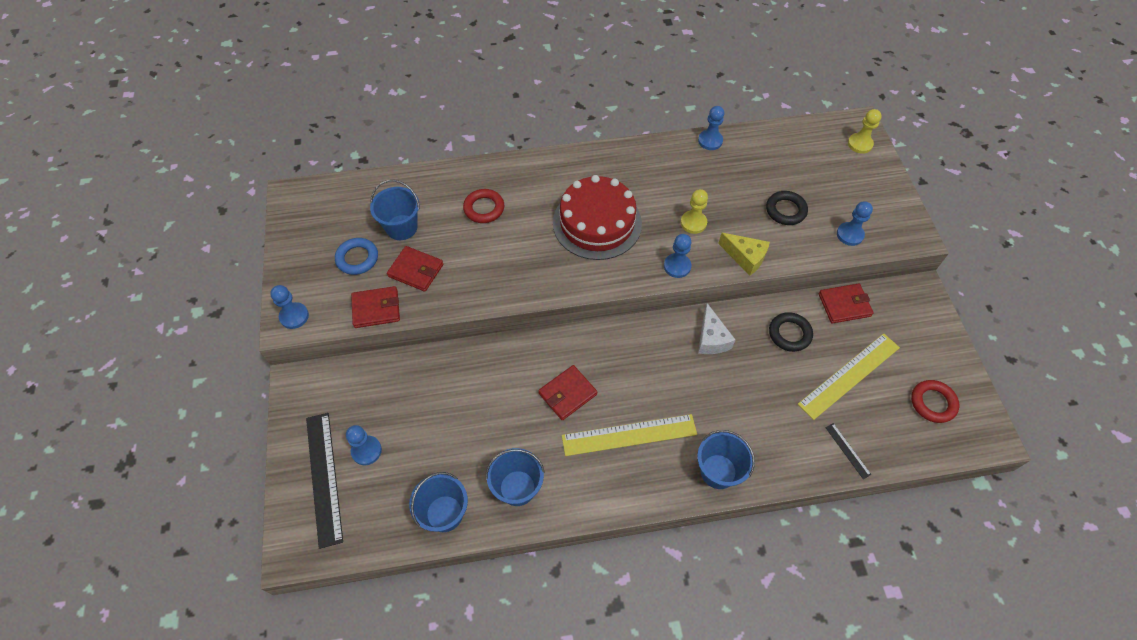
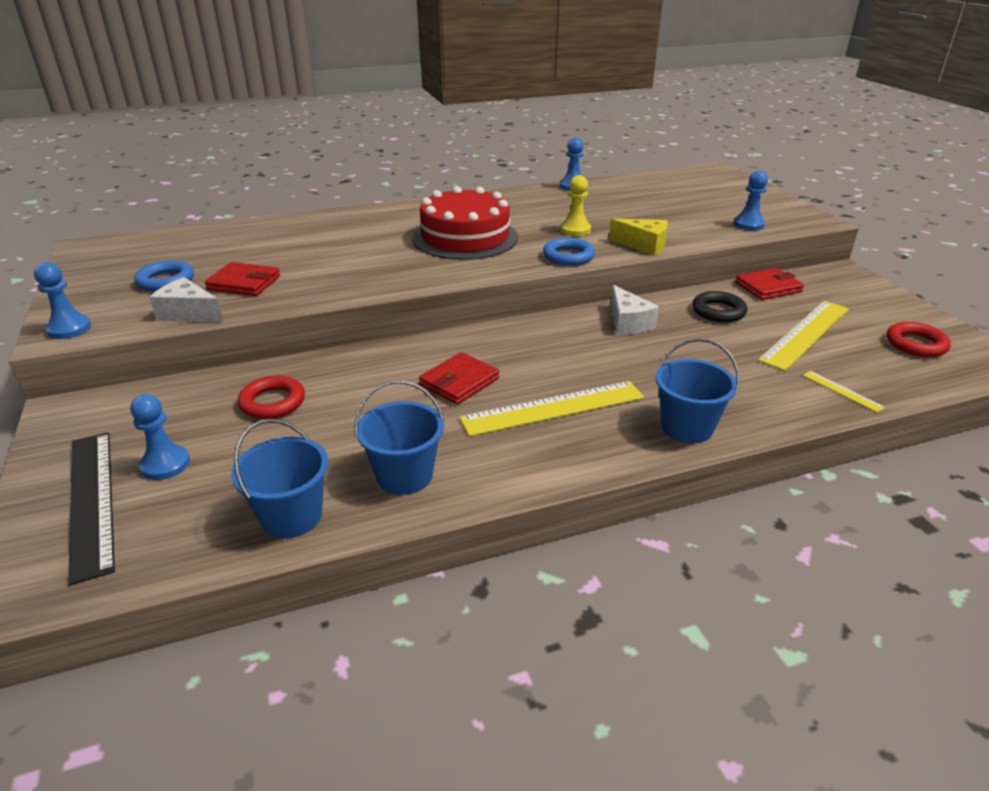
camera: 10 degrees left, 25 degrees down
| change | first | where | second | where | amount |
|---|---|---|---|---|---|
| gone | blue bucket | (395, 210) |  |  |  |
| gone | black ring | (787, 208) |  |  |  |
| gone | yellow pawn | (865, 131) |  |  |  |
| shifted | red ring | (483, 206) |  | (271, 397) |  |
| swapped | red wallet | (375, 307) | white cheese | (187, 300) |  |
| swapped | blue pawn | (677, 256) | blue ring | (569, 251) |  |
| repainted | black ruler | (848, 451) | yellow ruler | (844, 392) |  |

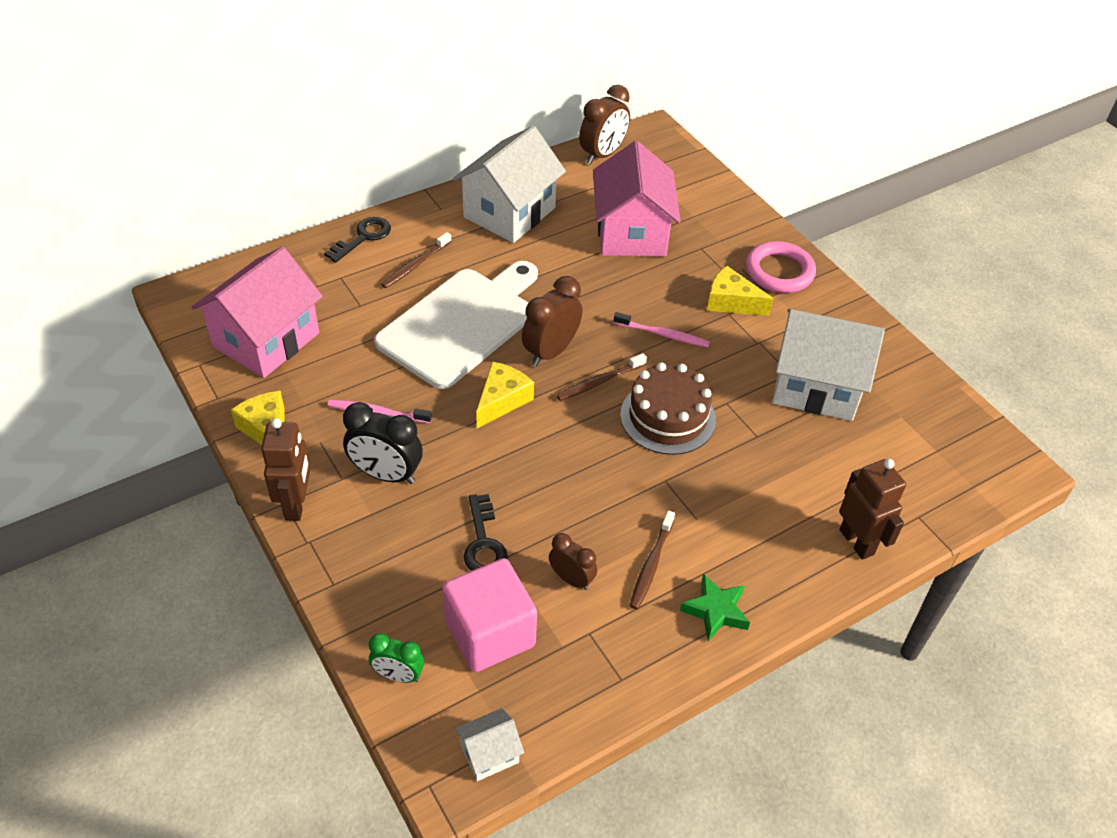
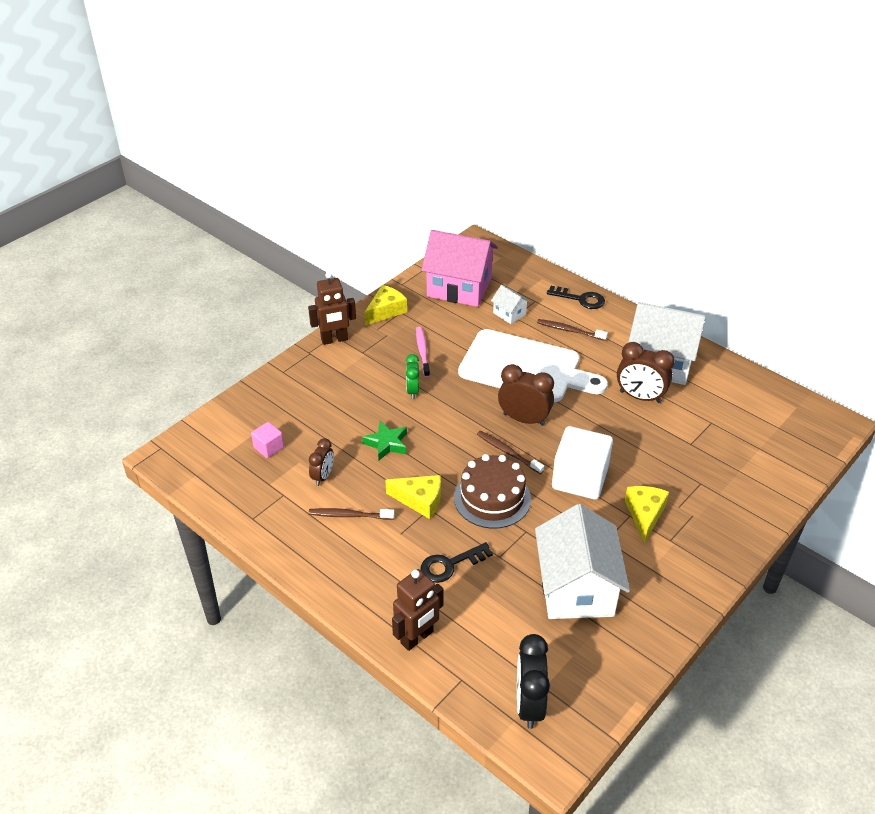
camera: 75 degrees right, 5 degrees down
| change | first | where | second | where | amount |
|---|---|---|---|---|---|
| gone | pink house | (637, 198) |  |  |  |
| gone | pink ring | (781, 267) |  |  |  |
| shifted | black clock | (383, 443) |  | (533, 681) |  |
| shifted | green clock | (396, 658) |  | (412, 376) |  |
| shifted | white house | (489, 744) |  | (510, 304) |  |
| shifted | black key | (486, 532) |  | (457, 562) |  |
| shifted | yellow cheese | (505, 394) |  | (413, 497) |  |
| shifted | brown clock | (604, 124) |  | (646, 372) |  |
| shifted | green star | (715, 607) |  | (384, 440) |  |
| swapped | pink toothbrush | (662, 329) | white cube | (582, 463) |  |
| scaled | pink cube | (489, 615) |  | (267, 440) | x0.49 |

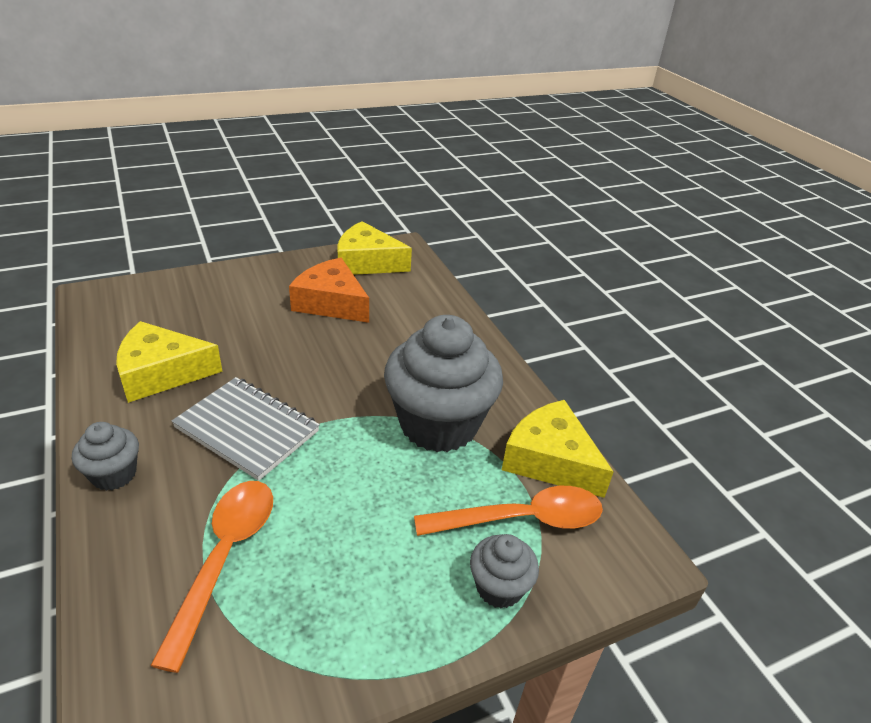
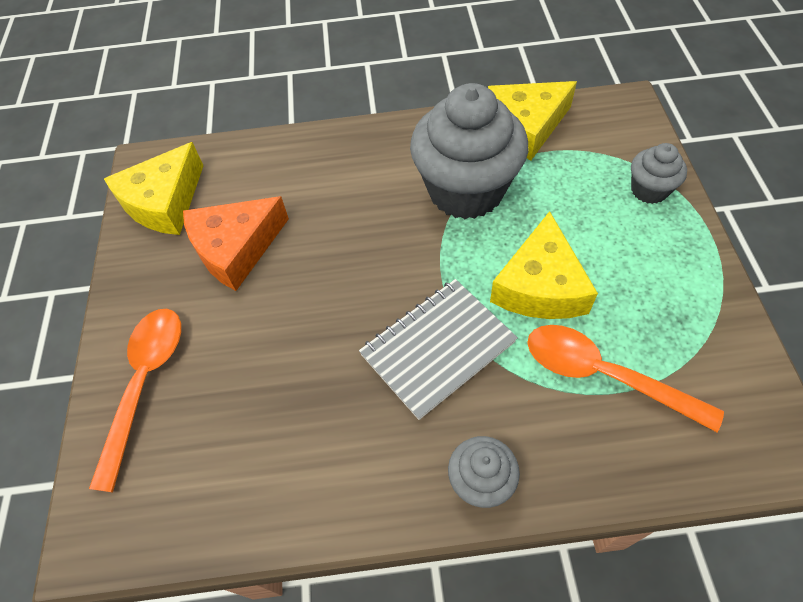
camera: 65 degrees left, 20 degrees up
| change | first | where | second | where | amount |
|---|---|---|---|---|---|
| shifted | yellow cheese | (169, 362) |  | (544, 265) |  |
| shifted | orange spoon | (508, 511) |  | (135, 400) |  |

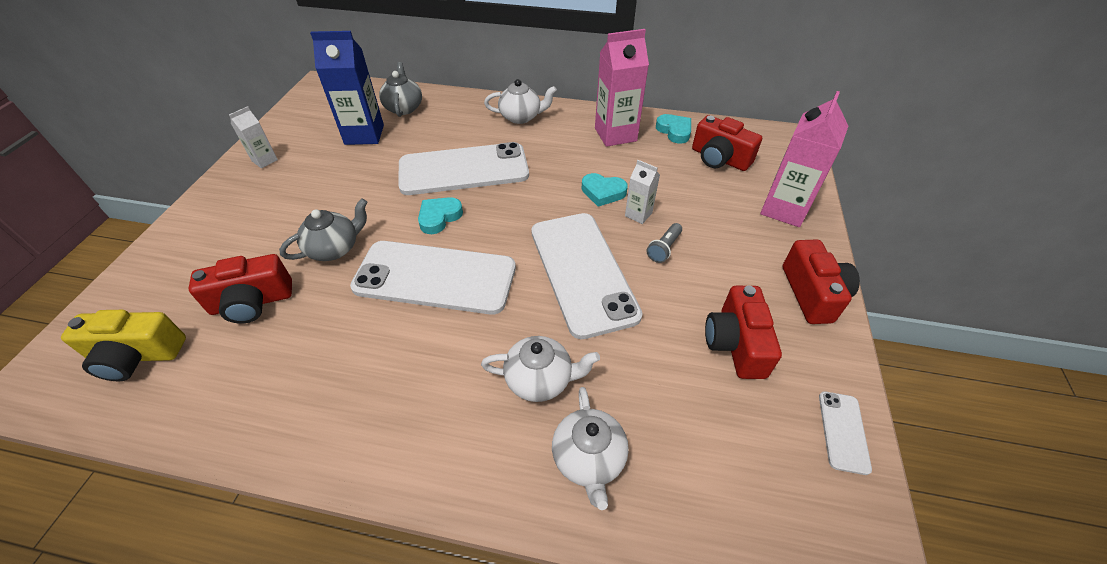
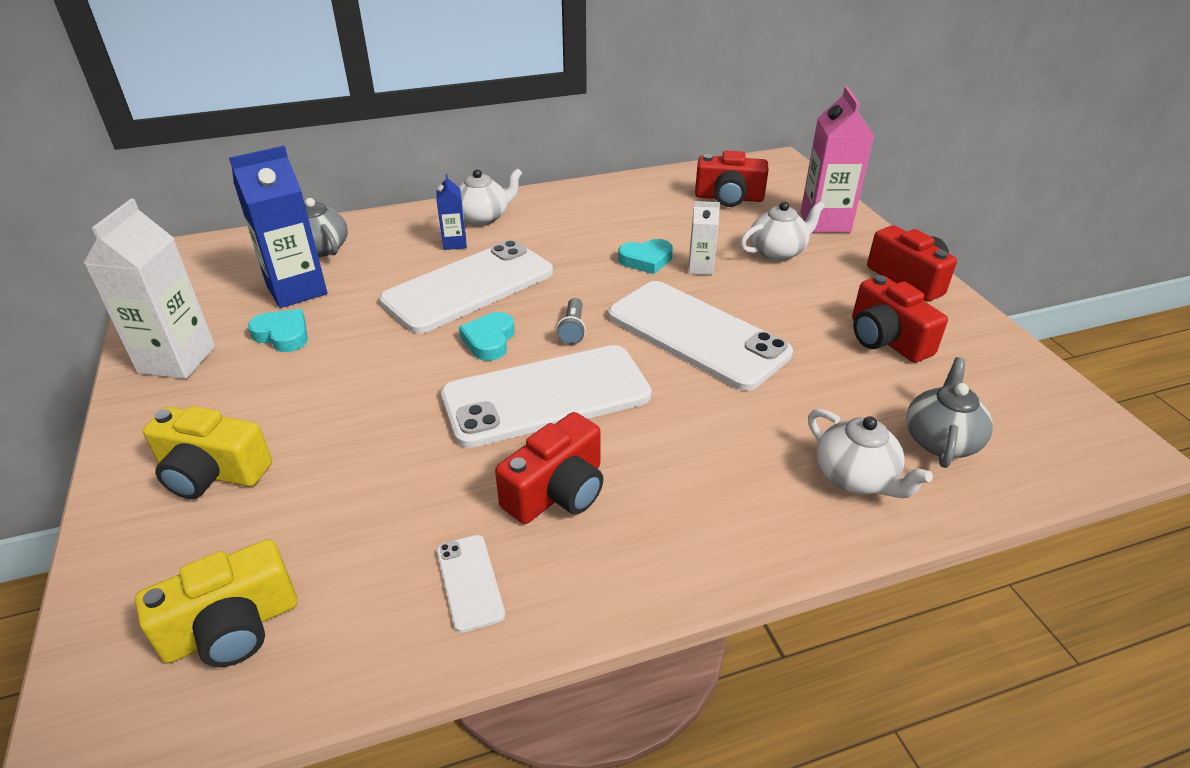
camera: 30 degrees left, 10 degrees down
| change | first | where | second | where | amount |
|---|---|---|---|---|---|
| gone | pink carton | (622, 88) |  |  |  |
| new |  |  | yellow camera | (207, 452) |  |
| new |  |  | blue carton | (451, 212) |  |
| shifted | red camera | (240, 288) |  | (549, 468) |  |
| shifted | grey teapot | (323, 229) |  | (949, 412) |  |
| shifted | white teapot | (540, 369) |  | (782, 231) |  |
| shifted | grey flashlight | (664, 243) |  | (571, 321) |  |
| shifted | turquoise heart | (673, 129) |  | (278, 330) |  |
| shifted | white phone | (845, 433) |  | (471, 584) |  |
| scaled | white carton | (253, 137) |  | (149, 289) | x1.92 |

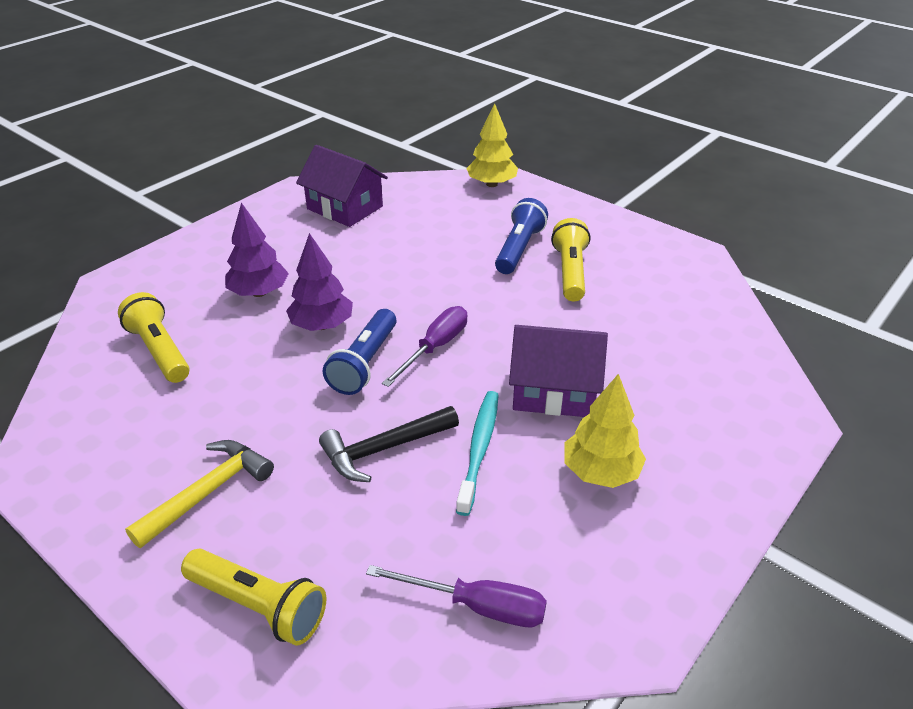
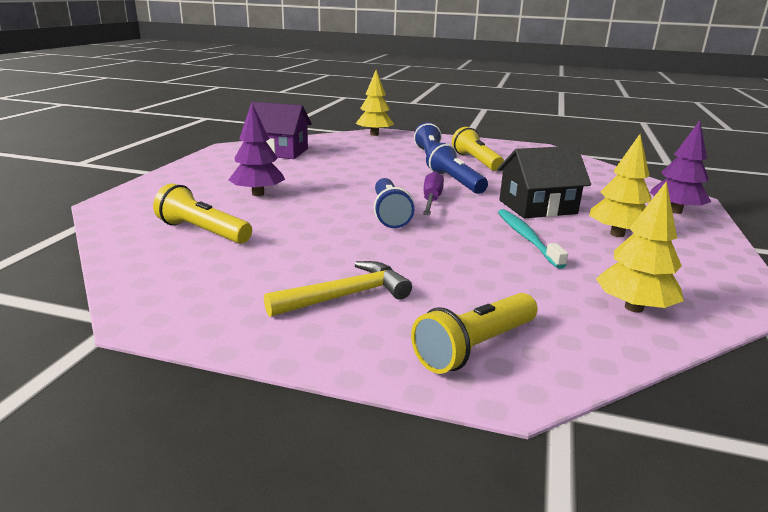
camera: 25 degrees left, 15 degrees down
| change | first | where | second | where | amount |
|---|---|---|---|---|---|
| gone | black hammer | (389, 444) |  |  |  |
| new |  |  | blue flashlight | (457, 168) |  |
| shifted | purple tree | (319, 282) |  | (680, 167) |  |
| swapped | purple screwdriver | (456, 596) | yellow tree | (640, 247) |  |
| repainted | purple house | (558, 371) | black house | (544, 182) |  |
| rotated | yellow hammer | (199, 494) |  | (338, 289) | 45 degrees clockwise |
| rotated | yellow flashlight | (253, 597) |  | (474, 333) | 135 degrees clockwise |

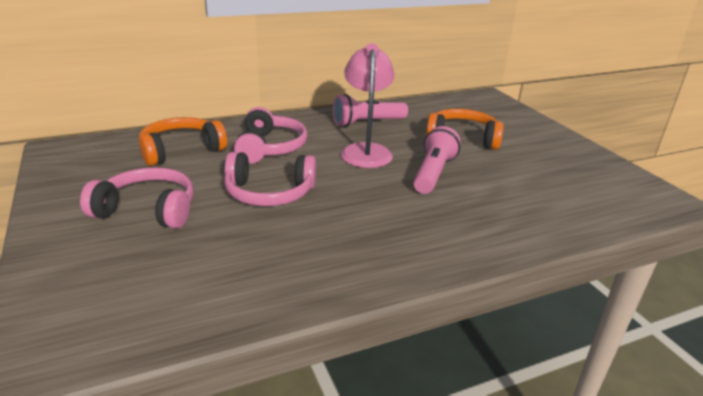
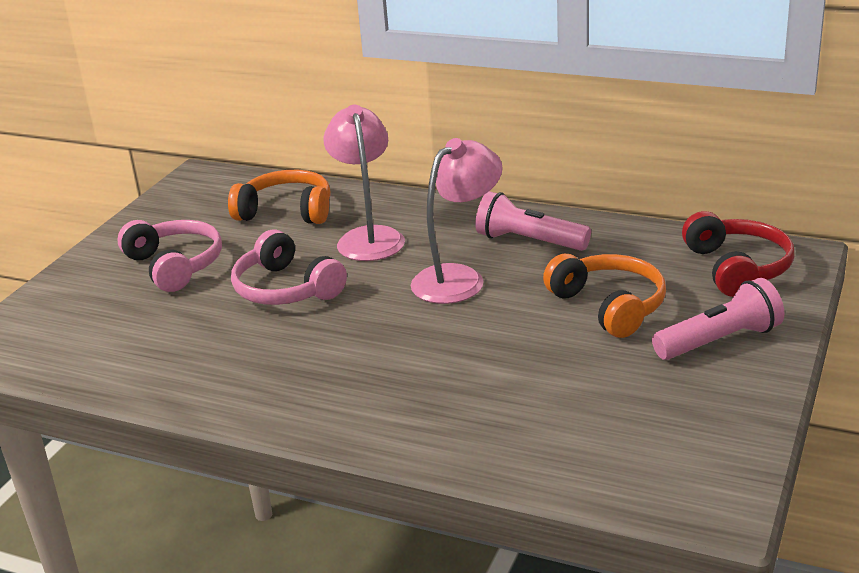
camera: 50 degrees right, 0 degrees up
| change | first | where | second | where | amount |
|---|---|---|---|---|---|
| new |  |  | red headphones | (738, 254) |  |
| shifted | pink flashlight | (437, 160) |  | (718, 319) |  |
| swapped | pink headphones | (270, 135) | pink lamp | (364, 183) |  |

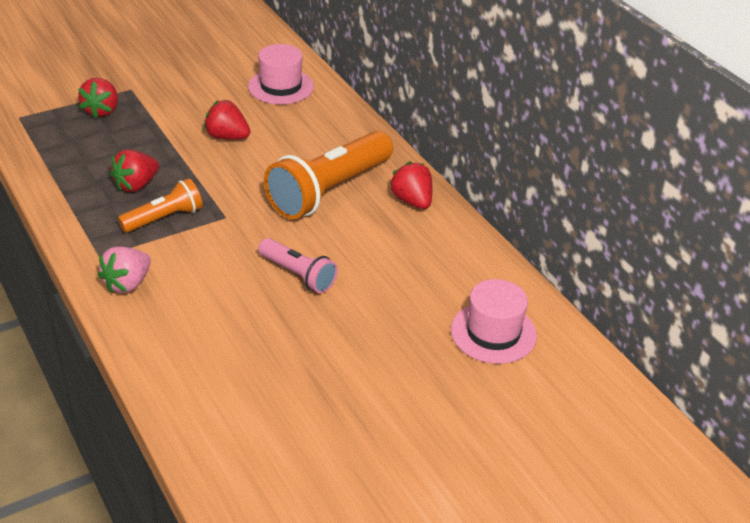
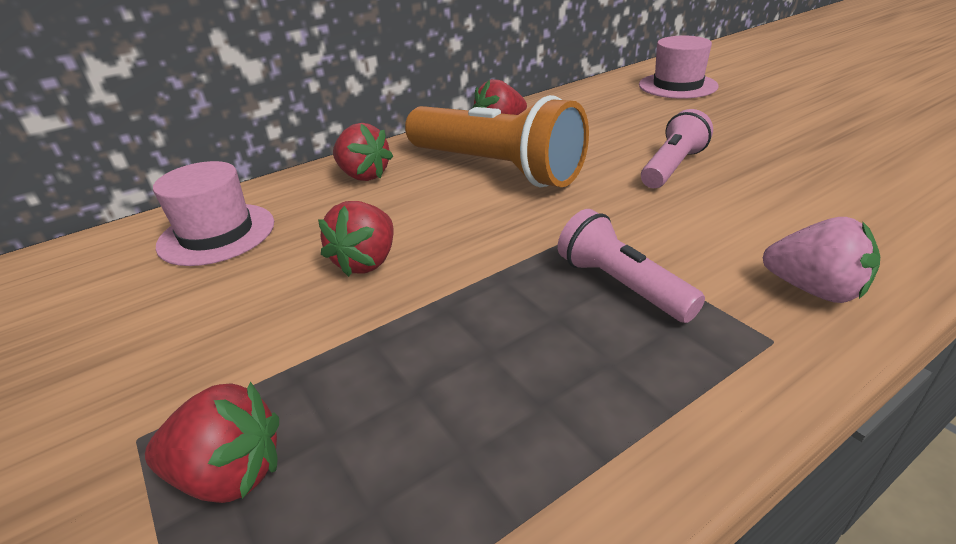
camera: 90 degrees left, 5 degrees down
| change | first | where | second | where | amount |
|---|---|---|---|---|---|
| shifted | red strawberry | (134, 170) |  | (363, 152) |  |
| repainted | orange flashlight | (160, 205) | pink flashlight | (631, 266) |  |

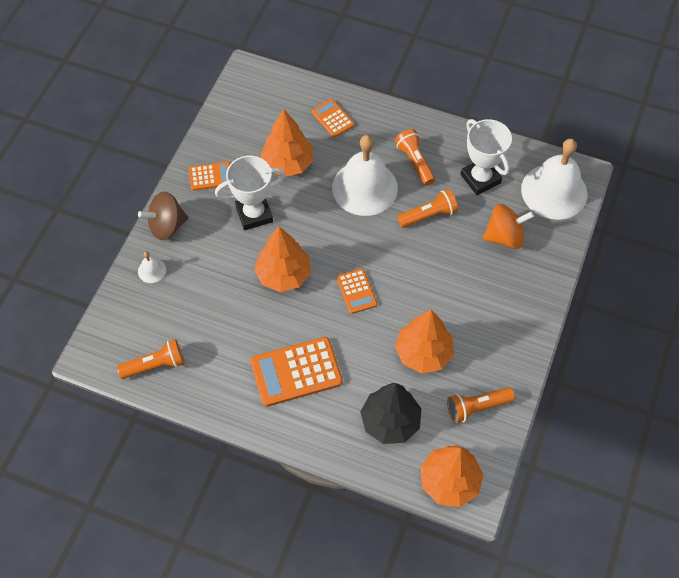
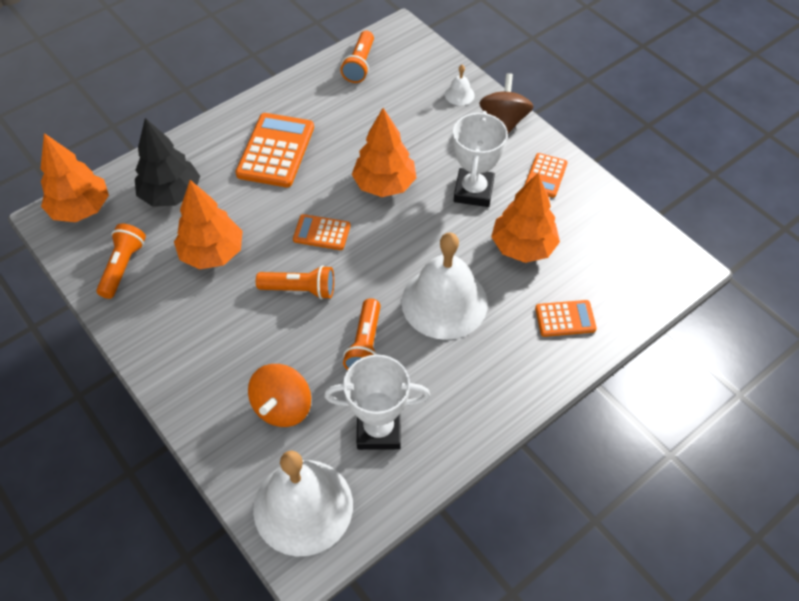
camera: 120 degrees right, 5 degrees down
| change | first | where | second | where | amount |
|---|---|---|---|---|---|
| shifted | orange flashlight | (415, 157) |  | (295, 282) |  |

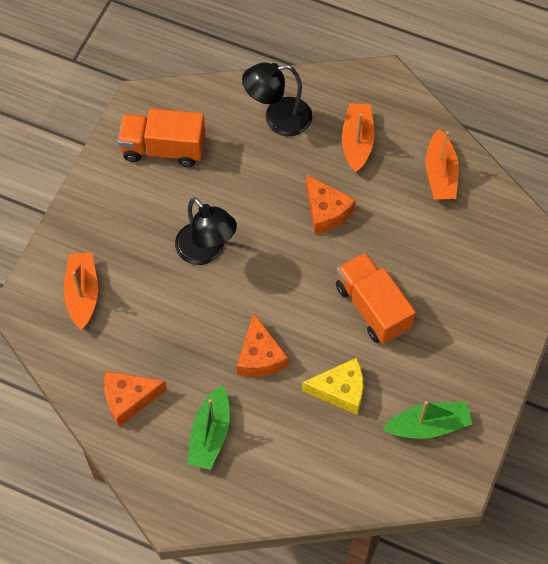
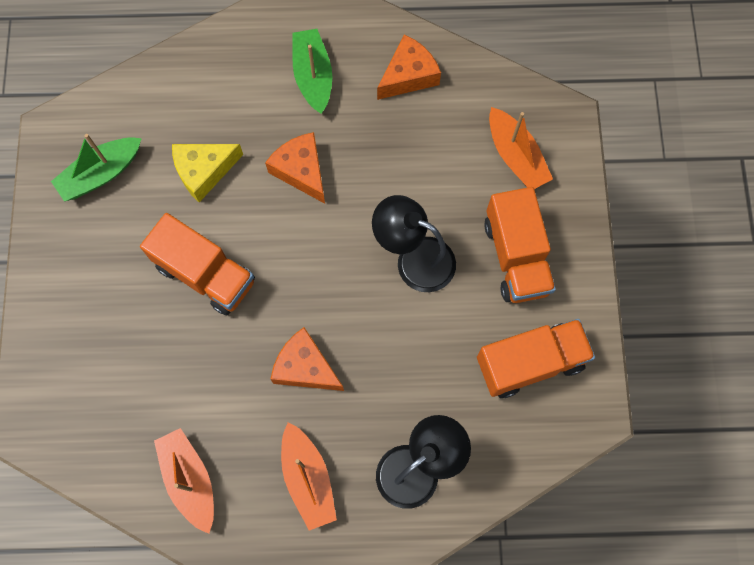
camera: 155 degrees right, 10 degrees up
| change | first | where | second | where | amount |
|---|---|---|---|---|---|
| new |  |  | orange truck | (520, 245) |  |

